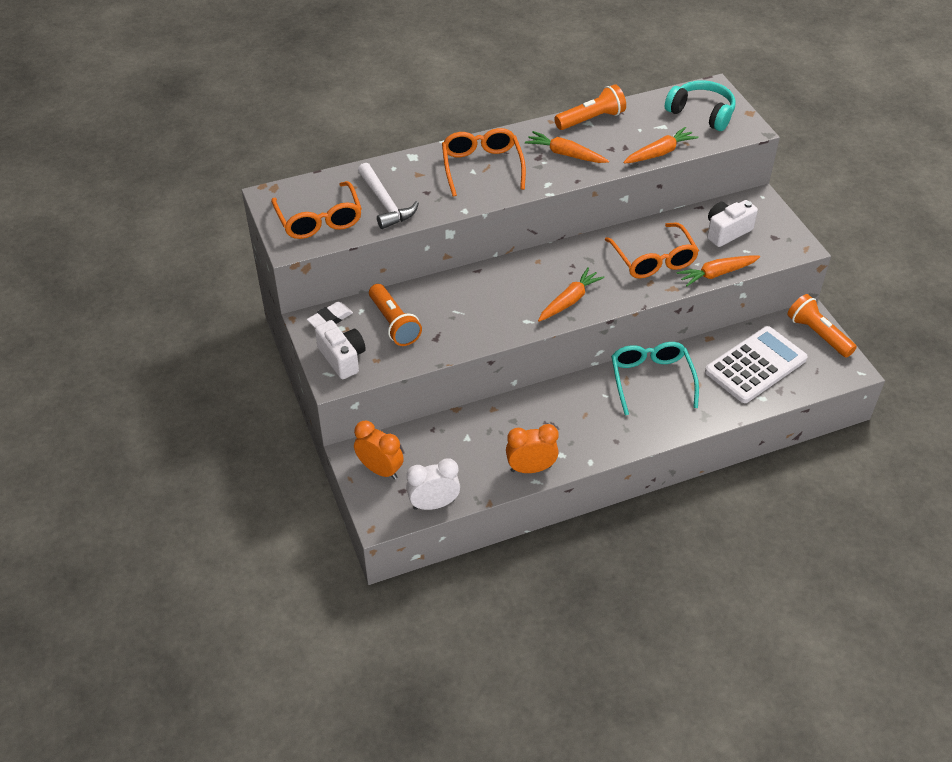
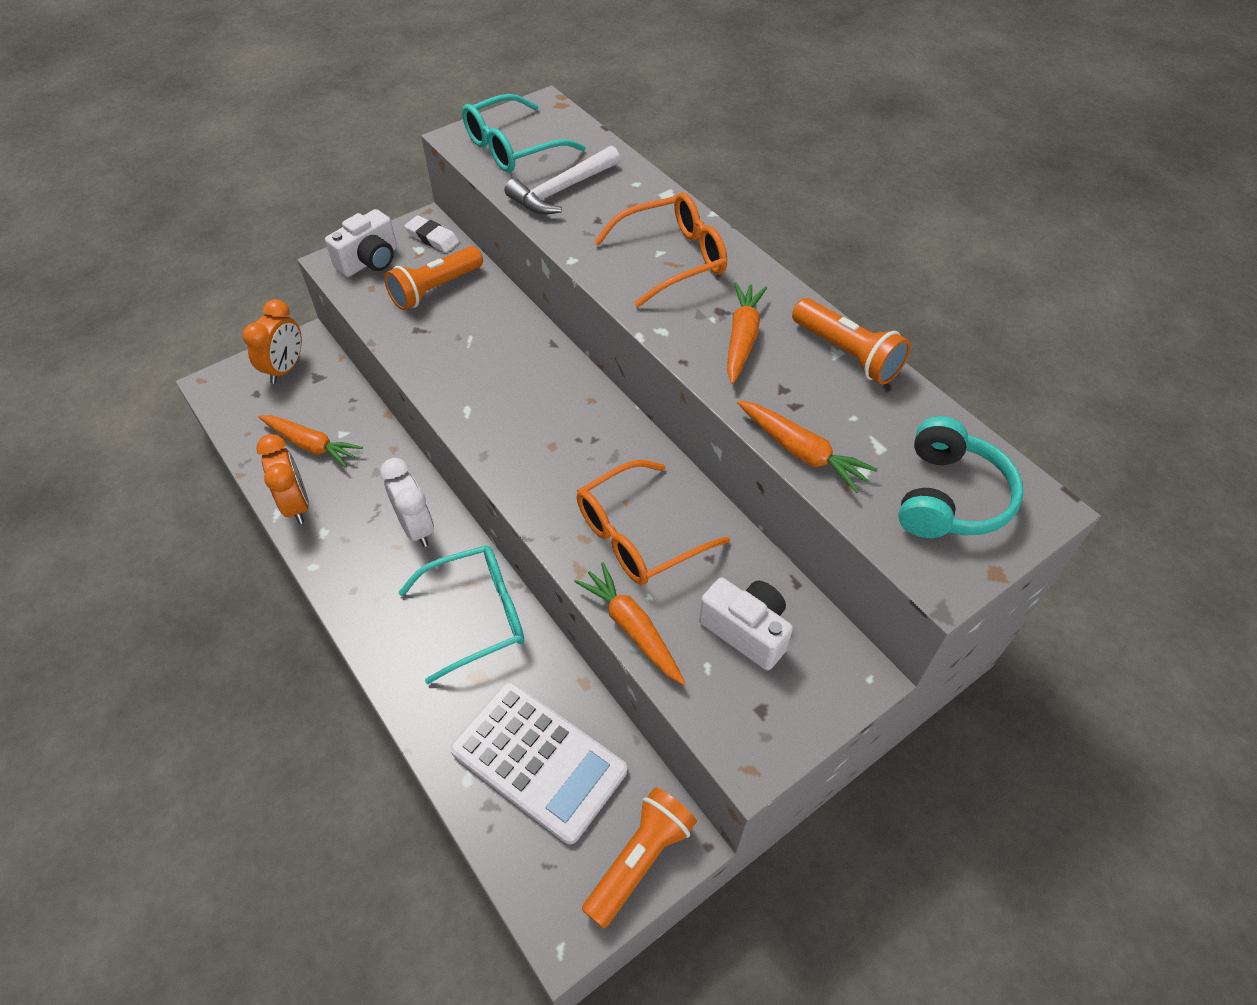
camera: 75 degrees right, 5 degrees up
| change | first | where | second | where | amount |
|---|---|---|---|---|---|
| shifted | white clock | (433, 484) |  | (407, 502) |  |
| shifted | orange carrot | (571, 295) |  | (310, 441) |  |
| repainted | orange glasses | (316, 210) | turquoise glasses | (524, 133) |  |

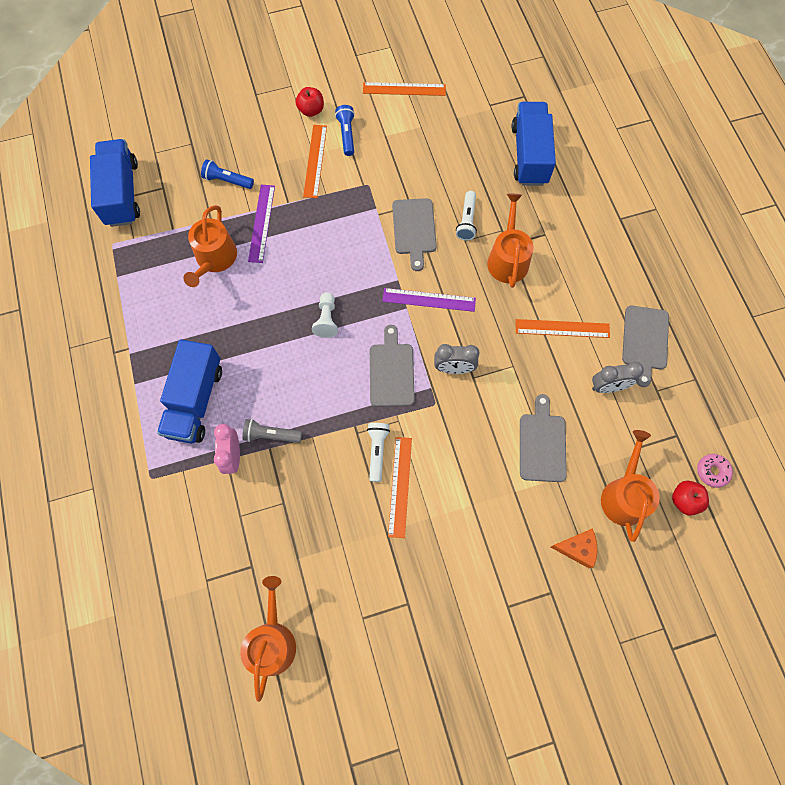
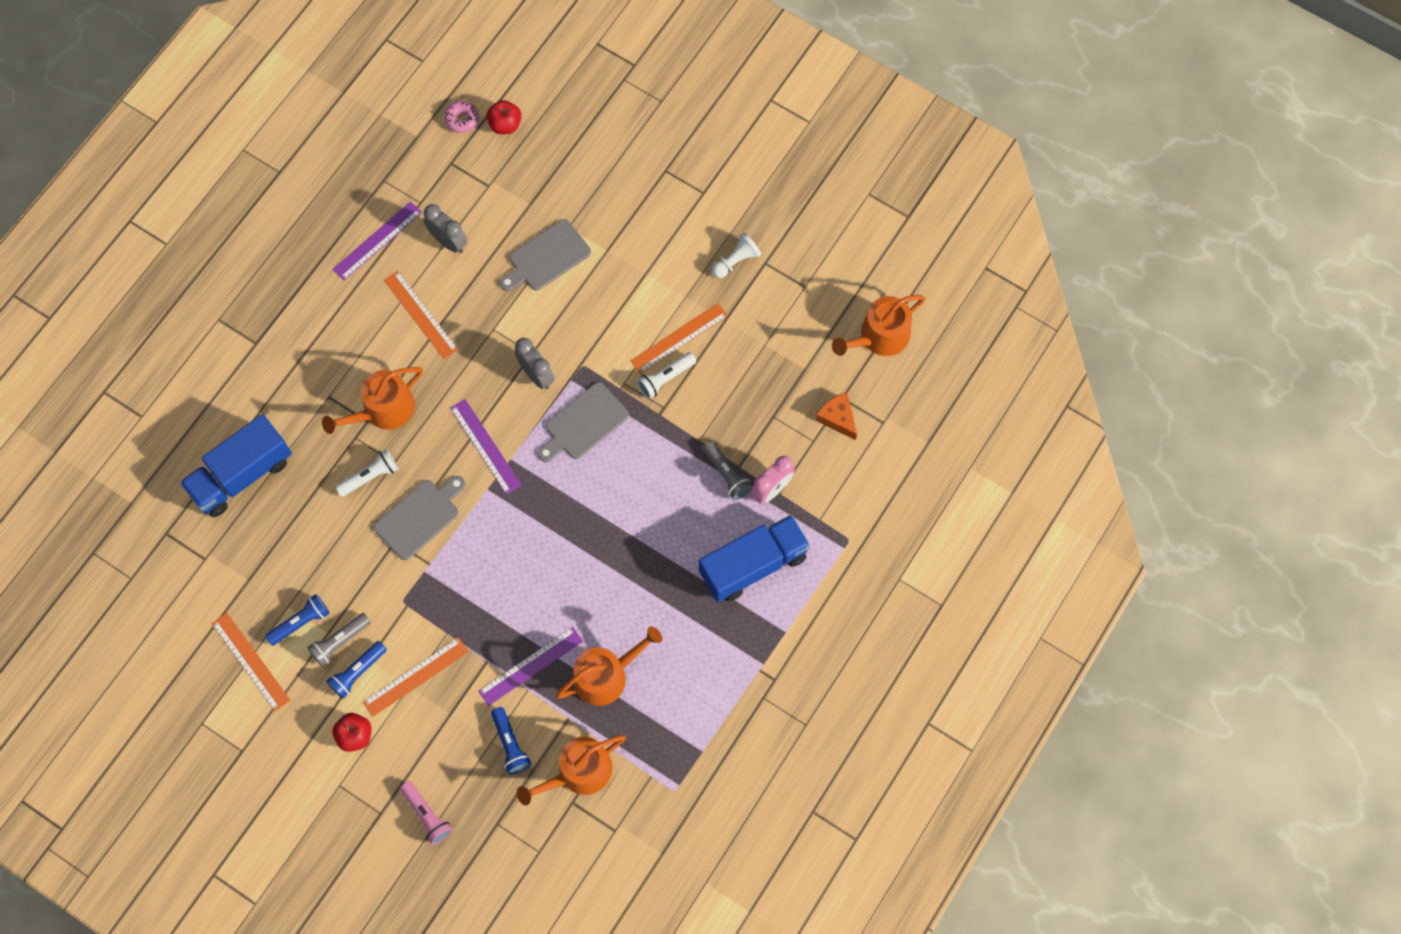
camera: 130 degrees left, 0 degrees up
| change | first | where | second | where | amount |
|---|---|---|---|---|---|
| gone | blue truck | (115, 183) |  |  |  |
| new |  |  | blue flashlight | (297, 620) |  |
| new |  |  | grey flashlight | (339, 639) |  |
| new |  |  | pink flashlight | (426, 813) |  |
| shifted | white pawn | (325, 315) |  | (736, 255) |  |
| shifted | orange cheese | (574, 548) |  | (836, 416) |  |
| shifted | orange watering can | (630, 486) |  | (571, 770) |  |
| swapped | grey cutting board | (645, 346) | purple ruler | (377, 241) |  |

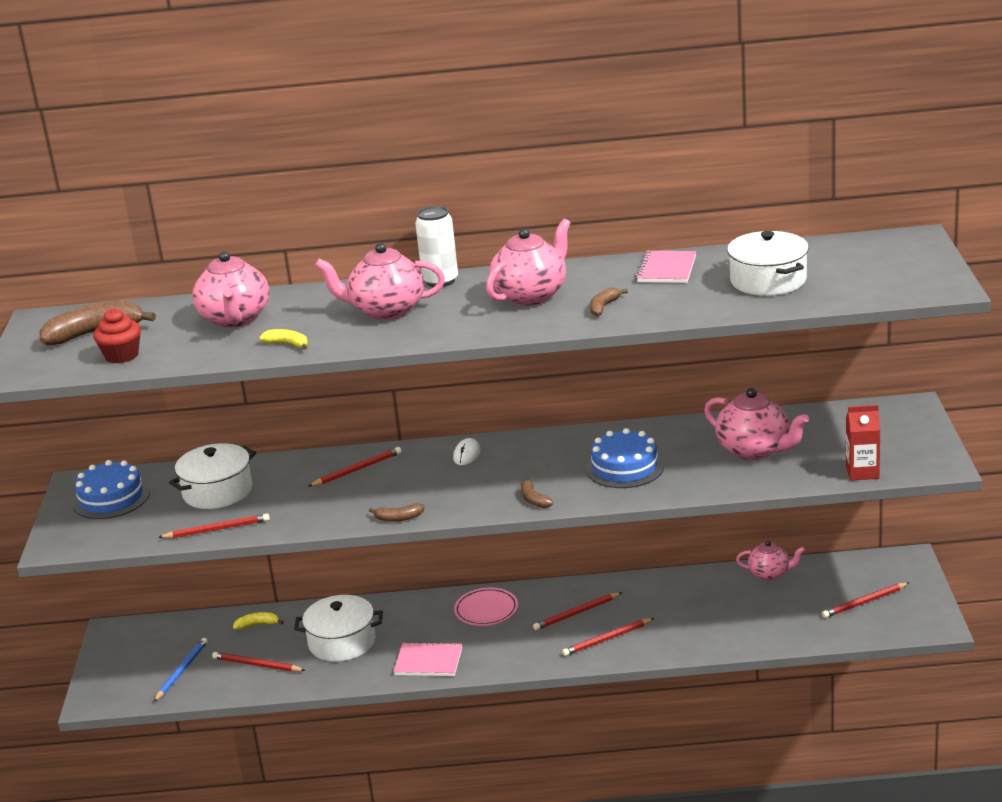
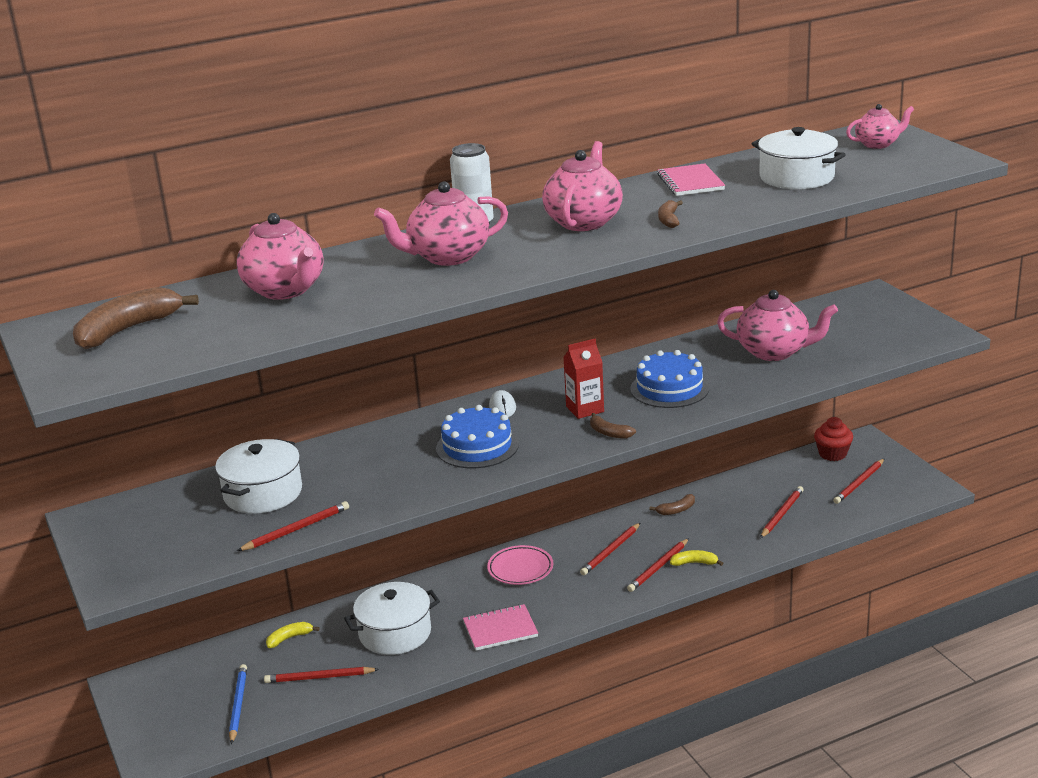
camera: 25 degrees left, 0 degrees up
| change | first | where | second | where | amount |
|---|---|---|---|---|---|
| shifted | blue cake | (111, 489) |  | (477, 436) |  |
| shifted | red cupcake | (117, 336) |  | (833, 439) |  |
| shifted | yellow banana | (283, 339) |  | (696, 558) |  |
| shifted | red pencil | (355, 467) |  | (782, 512) |  |
| shifted | brown banana | (396, 512) |  | (672, 504) |  |
| shifted | pink teapot | (770, 560) |  | (880, 126) |  |
| shifted | red carton | (863, 442) |  | (583, 379) |  |

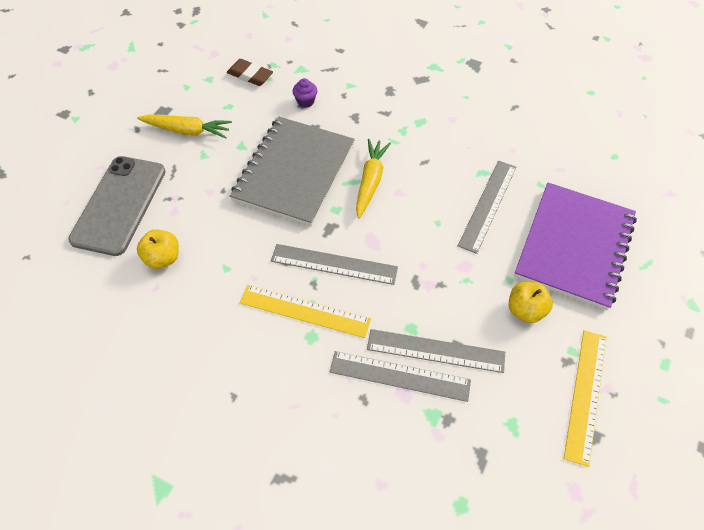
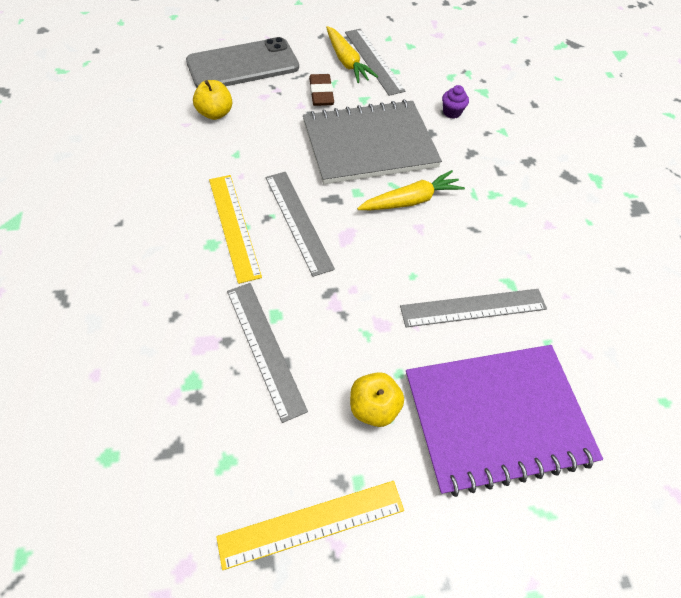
camera: 50 degrees right, 0 degrees up
| change | first | where | second | where | amount |
|---|---|---|---|---|---|
| shifted | brown eraser | (250, 72) |  | (321, 90) |  |
| shifted | grey ruler | (400, 376) |  | (375, 62) |  |

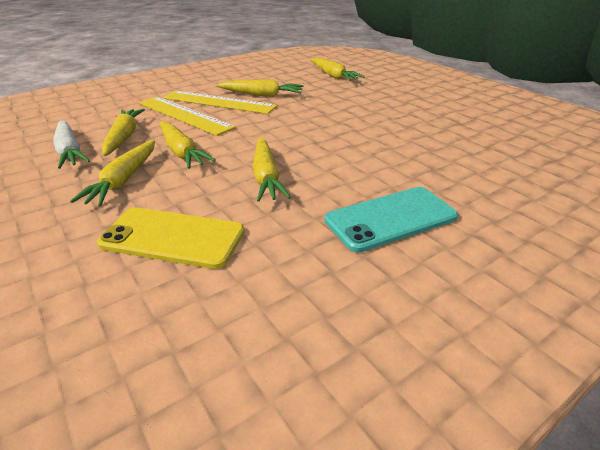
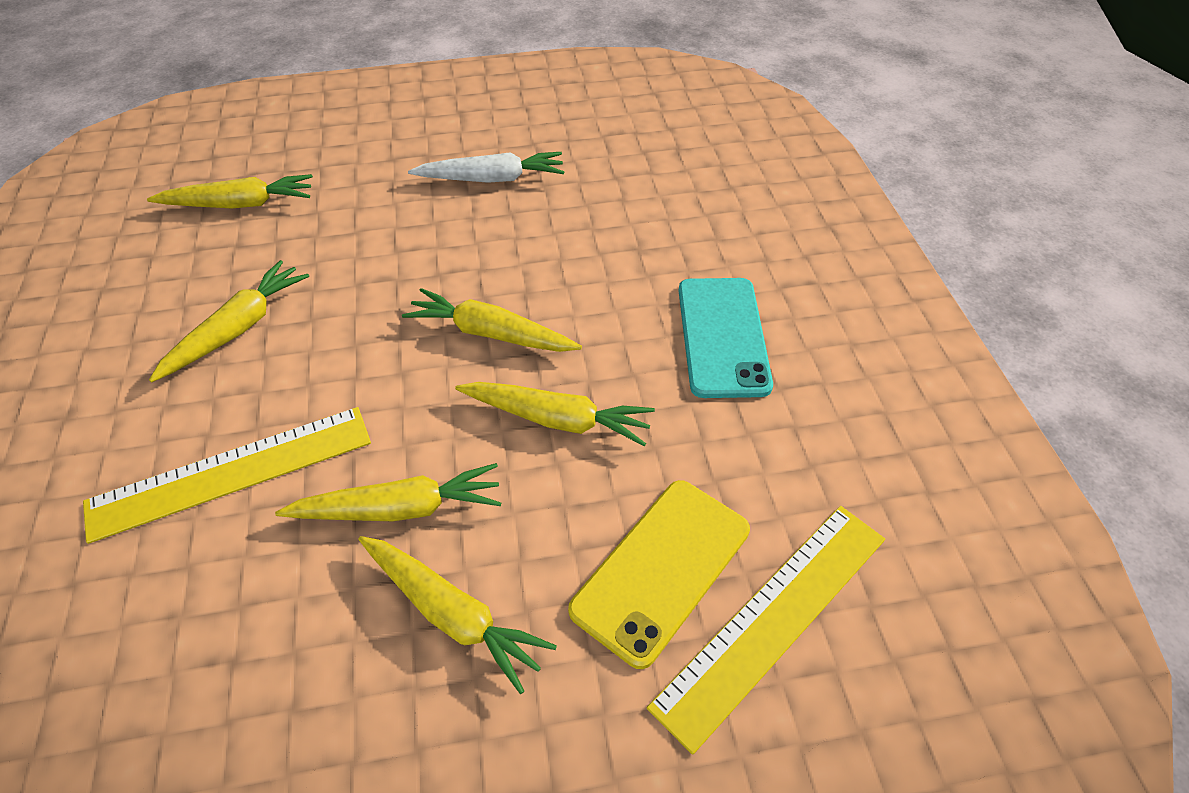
camera: 65 degrees left, 15 degrees up
| change | first | where | second | where | amount |
|---|---|---|---|---|---|
| shifted | white carrot | (72, 144) |  | (486, 167) |  |
| shifted | yellow carrot | (123, 132) |  | (492, 320) |  |
| shifted | yellow ruler | (220, 102) |  | (766, 630) |  |

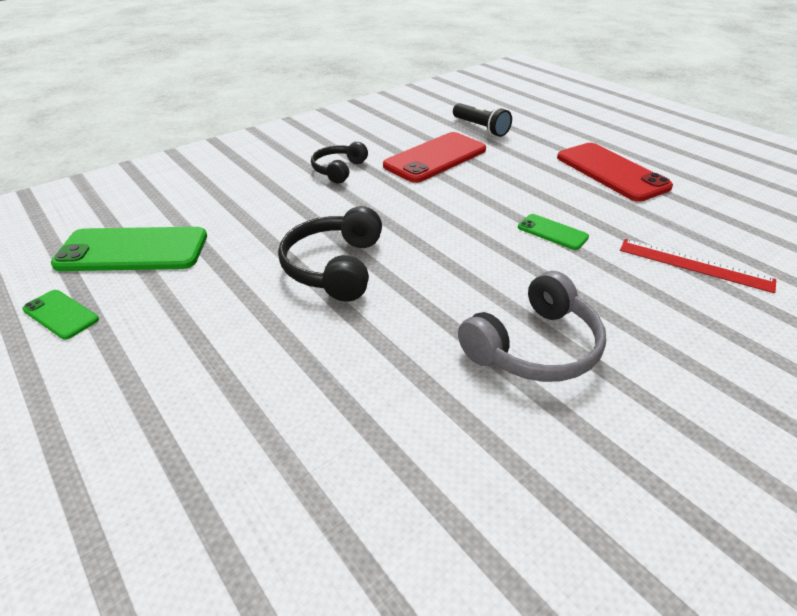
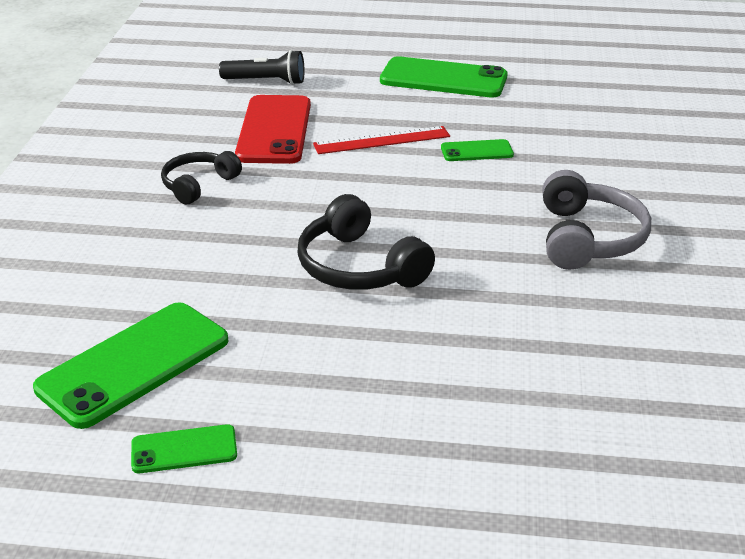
camera: 45 degrees left, 5 degrees down
| change | first | where | second | where | amount |
|---|---|---|---|---|---|
| shifted | red ruler | (698, 266) |  | (381, 140) |  |
| repainted | red phone | (615, 172) | green phone | (444, 77) |  |
| rotated | black headphones | (339, 163) |  | (201, 177) | 60 degrees clockwise |

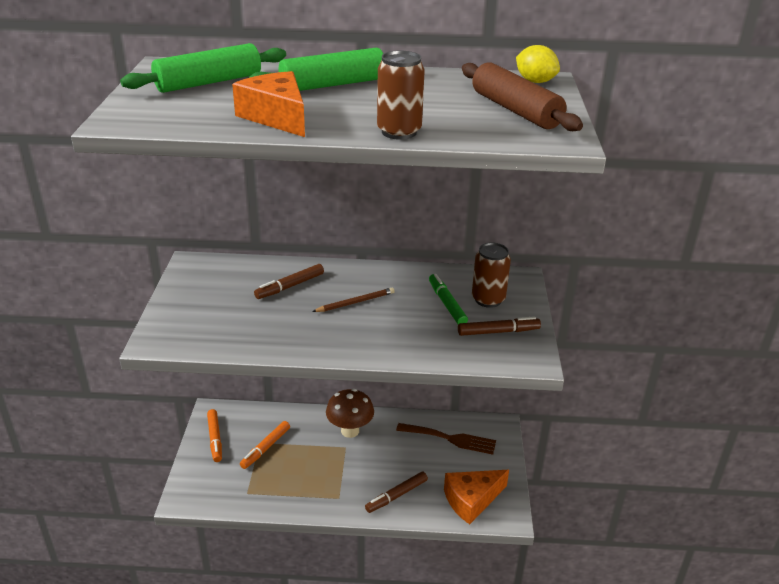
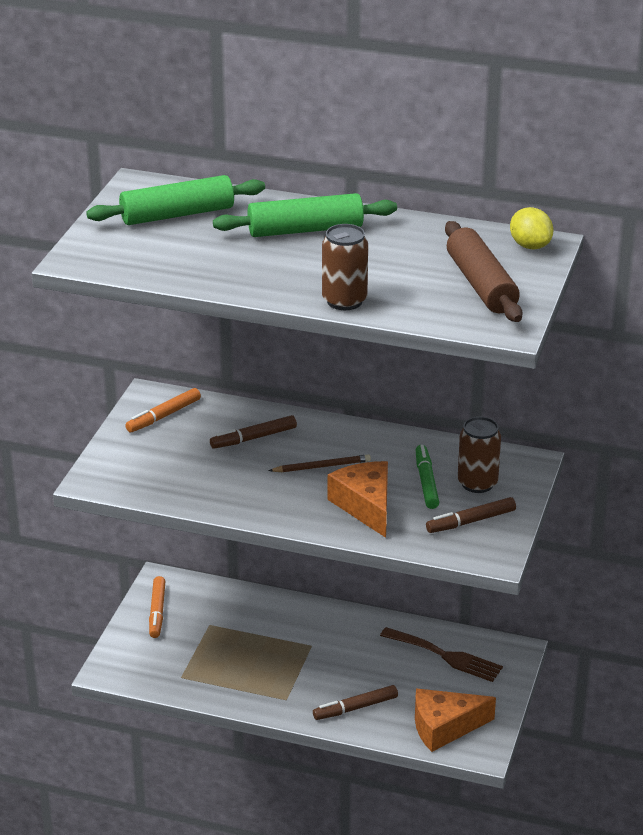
camera: 15 degrees right, 0 degrees up
| change | first | where | second | where | amount |
|---|---|---|---|---|---|
| gone | brown mushroom | (350, 413) |  |  |  |
| shifted | orange cheese | (268, 104) |  | (358, 499) |  |
| shifted | orange marker | (265, 445) |  | (163, 410) |  |
| rotated | brown marker | (499, 326) |  | (471, 515) | 150 degrees clockwise |

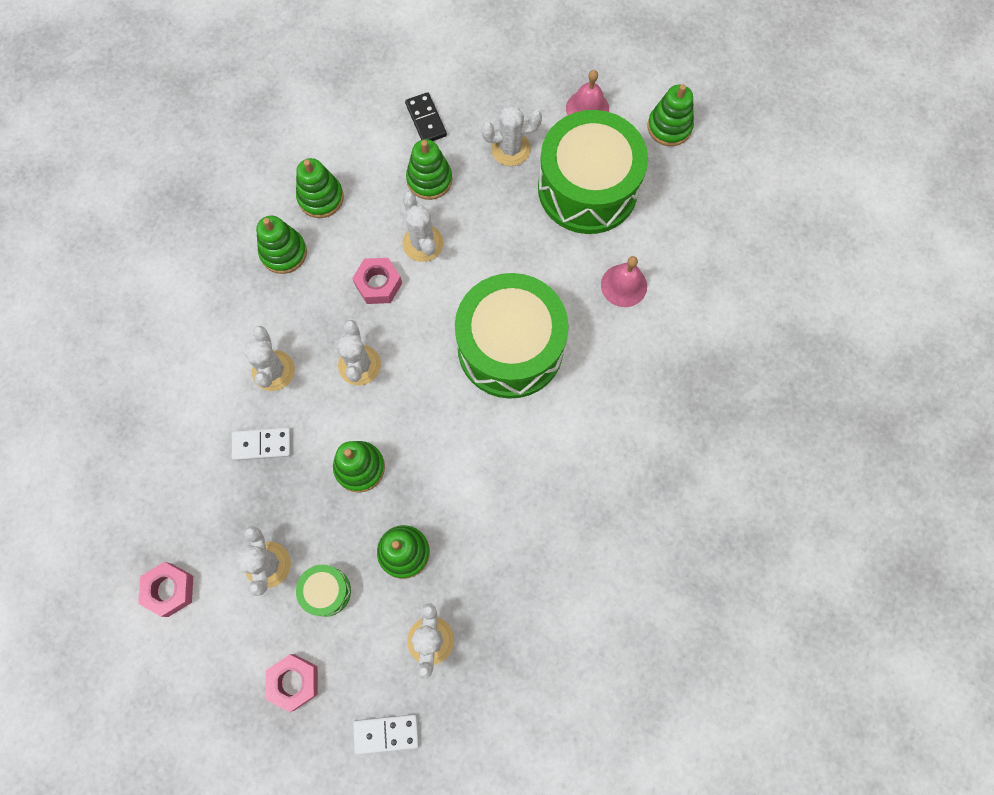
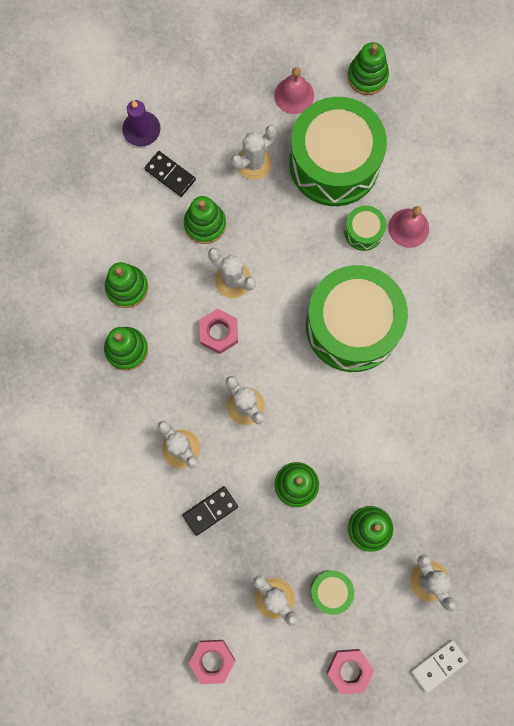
camera: 30 degrees left, 5 degrees up
| change | first | where | second | where | amount |
|---|---|---|---|---|---|
| new |  |  | purple candle | (141, 123) |  |
| new |  |  | green drum | (365, 228) |  |
| repainted | white domino | (261, 444) | black domino | (210, 511) |  |

